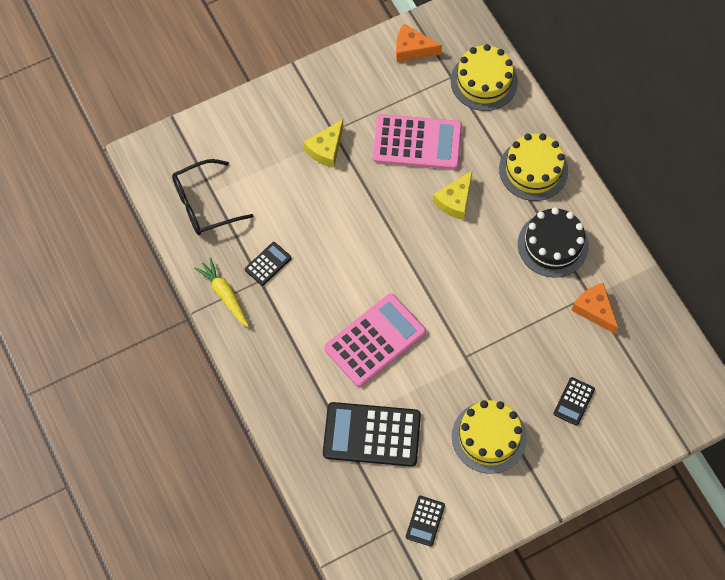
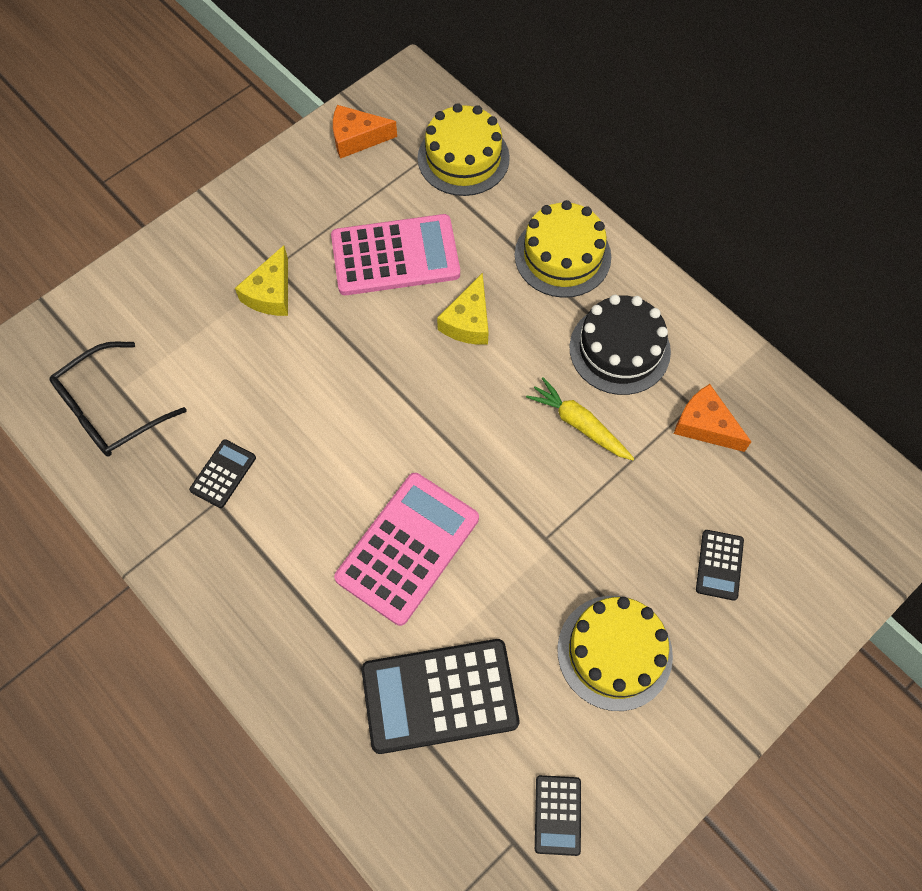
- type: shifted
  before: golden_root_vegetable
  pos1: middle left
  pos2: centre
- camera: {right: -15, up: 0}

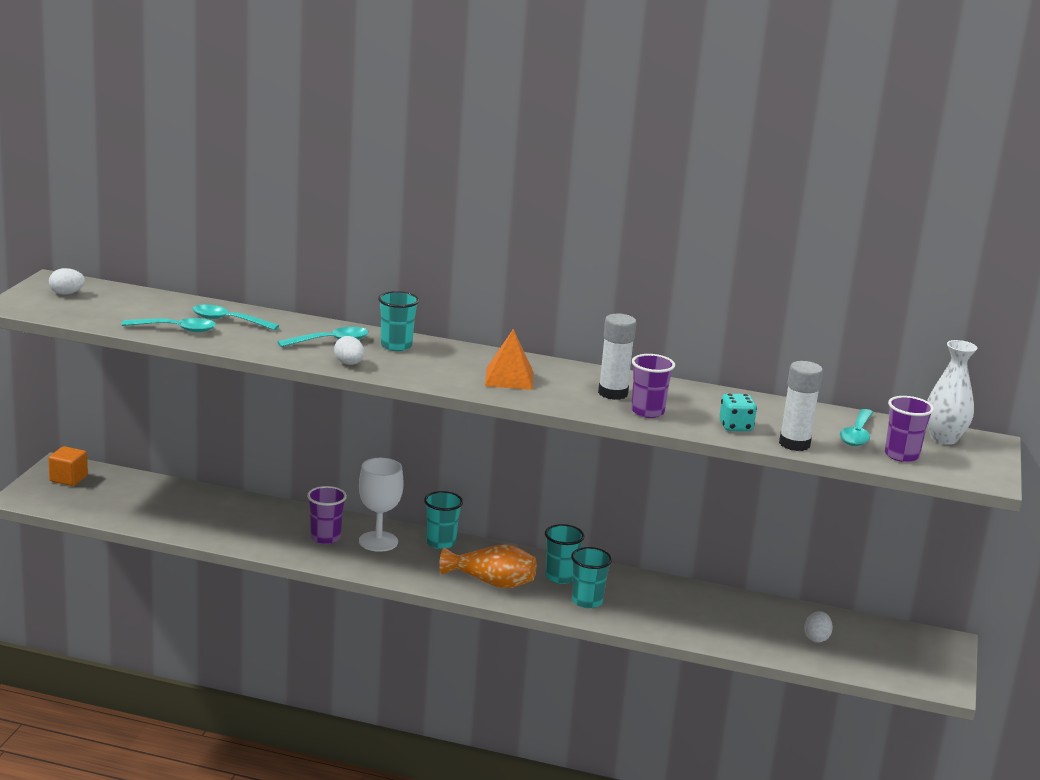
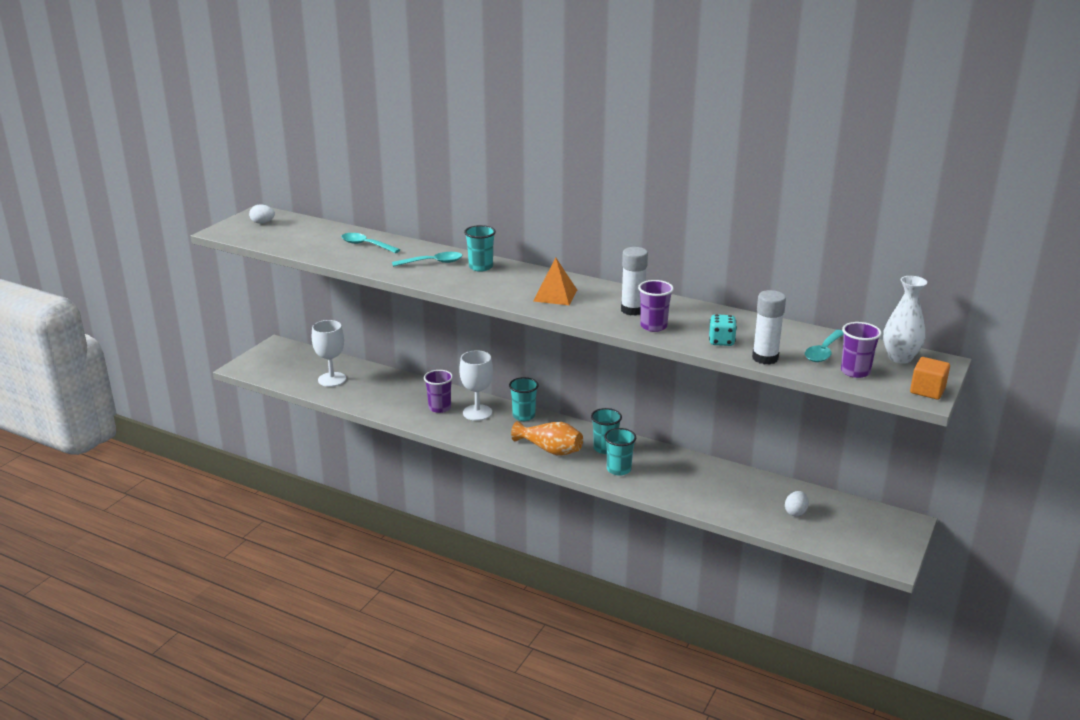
- type: shifted
  before: orange-coloured_cube
  pos1: middle left
  pos2: middle right
- type: gone
  before: aqua_teaspoon (no. 1 from left)
  pos1: middle left
- type: gone
  before: pure_white_egg_shape (no. 2 from left)
  pos1: centre
- type: new
  after: pure_white_wine_glass (no. 1 from left)
  pos2: middle left
- camera: {right: 15, up: 5}

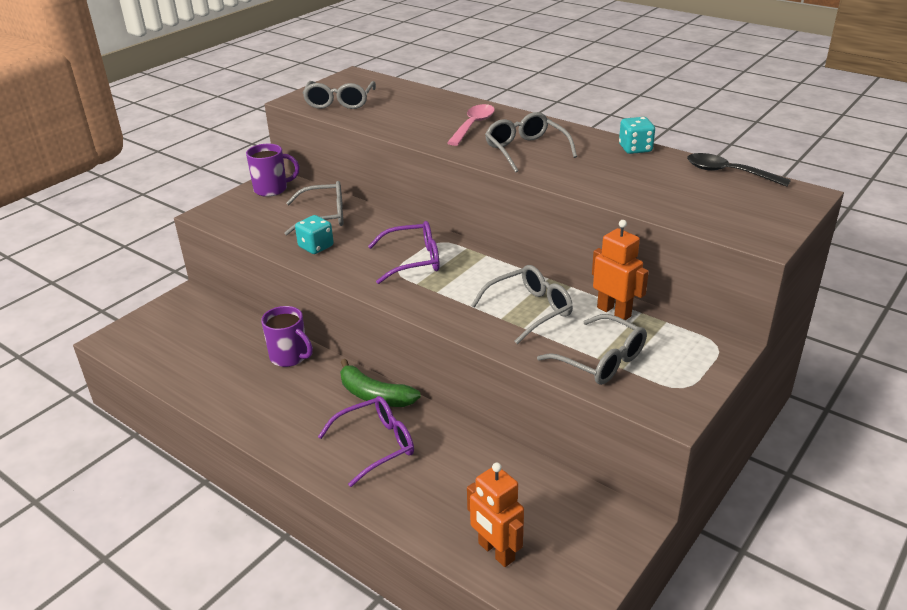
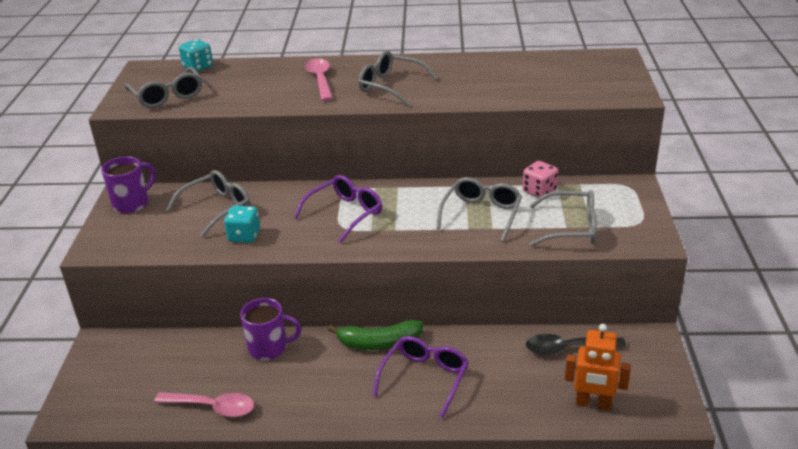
- type: swapped
  before: orange-coloured_toy_robot (no. 2 from left)
  after: pink_dice
  pos1: middle right
  pos2: middle right
- type: shifted
  before: aqua_dice (no. 2 from left in the first image)
  after: aqua_dice (no. 1 from left)
  pos1: top right
  pos2: top left
- type: shifted
  before: ebony_teaspoon
  pos1: top right
  pos2: bottom right
- type: new
  after: pink_teaspoon (no. 1 from left)
  pos2: bottom left
- camera: {right: -35, up: 0}

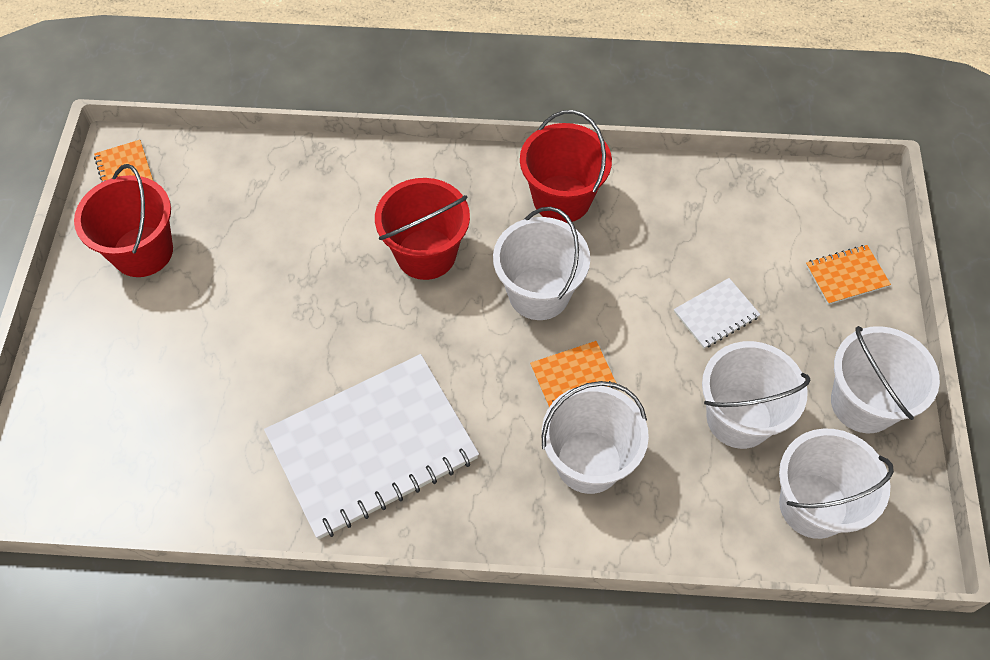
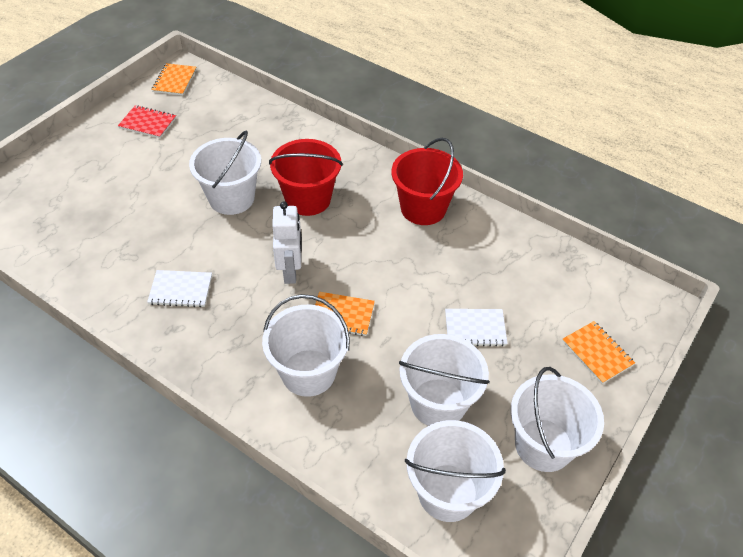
- type: swapped
  before: red_sand_bucket (no. 1 from left)
  after: red_exercise_book
  pos1: middle left
  pos2: top left
- type: scaled
  before: pure_white_exercise_book (no. 1 from left)
  pos1: bottom centre
  pos2: middle left
  scale: 0.43
- type: shifted
  before: pure_white_sand_bucket (no. 1 from left)
  pos1: centre
  pos2: top left
- type: rotated
  before: orange-coloured_exercise_book (no. 3 from left)
  pos1: middle right
  pos2: middle right
  turn: 45
- type: new
  after: pure_white_toy_robot
  pos2: centre
- camera: {right: 30, up: -10}

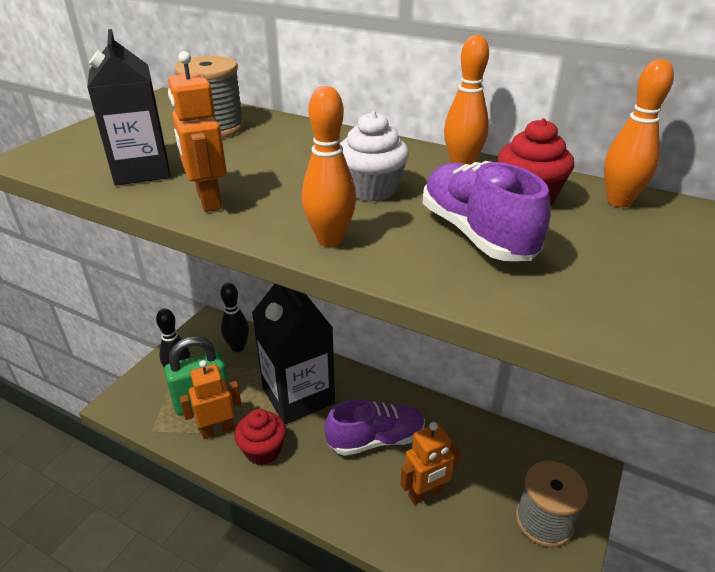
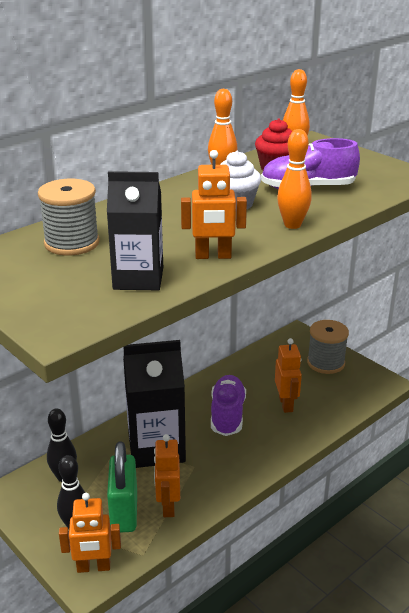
- type: gone
  before: red_cupcake (no. 1 from left)
  pos1: bottom centre
- type: new
  after: orange-coloured_toy_robot (no. 1 from left)
  pos2: bottom left
- camera: {right: -70, up: -5}

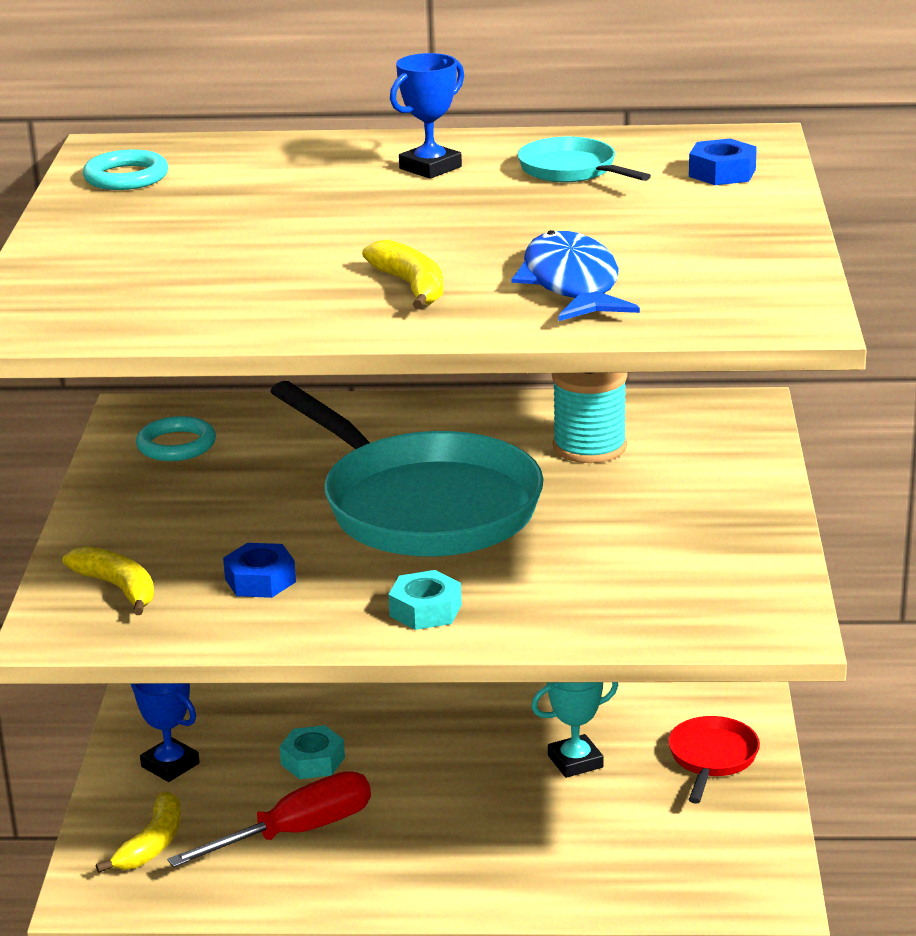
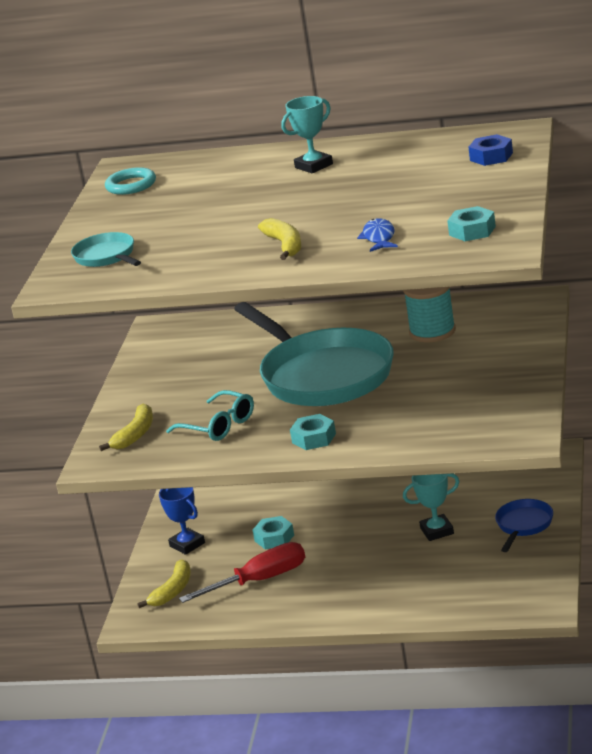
- type: rotated
  before: golden_banana (no. 1 from left)
  pos1: middle left
  pos2: middle left
  turn: 60
- type: gone
  before: aqua_ring (no. 2 from left)
  pos1: middle left
- type: swapped
  before: blue_hex_nut (no. 1 from left)
  after: aqua_spectacles
  pos1: middle left
  pos2: centre
- type: repainted
  before: blue_award_cup (no. 2 from left)
  after: aqua_award_cup (no. 1 from left)
  pos1: top centre
  pos2: top centre
- type: scaled
  before: blue_toy_fish
  pos1: top centre
  pos2: top centre
  scale: 0.58
- type: shifted
  before: aqua_frying_pan (no. 2 from left in the first image)
  after: aqua_frying_pan (no. 1 from left)
  pos1: top centre
  pos2: top left
- type: repainted
  before: red_frying_pan
  after: blue_frying_pan
  pos1: bottom right
  pos2: bottom right
- type: new
  after: aqua_hex_nut (no. 3 from left)
  pos2: top right
- camera: {right: 10, up: 0}

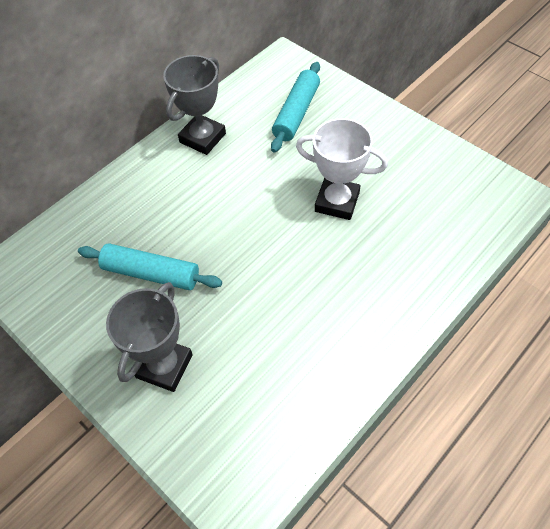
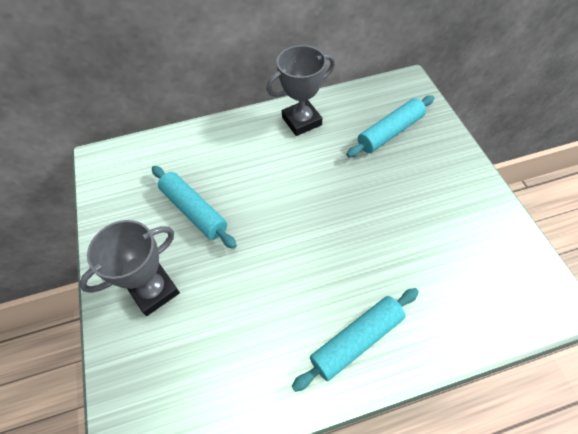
- type: gone
  before: pure_white_award_cup
  pos1: top centre
- type: new
  after: aqua_dough_roller (no. 2 from left)
  pos2: bottom centre
- camera: {right: 30, up: 0}

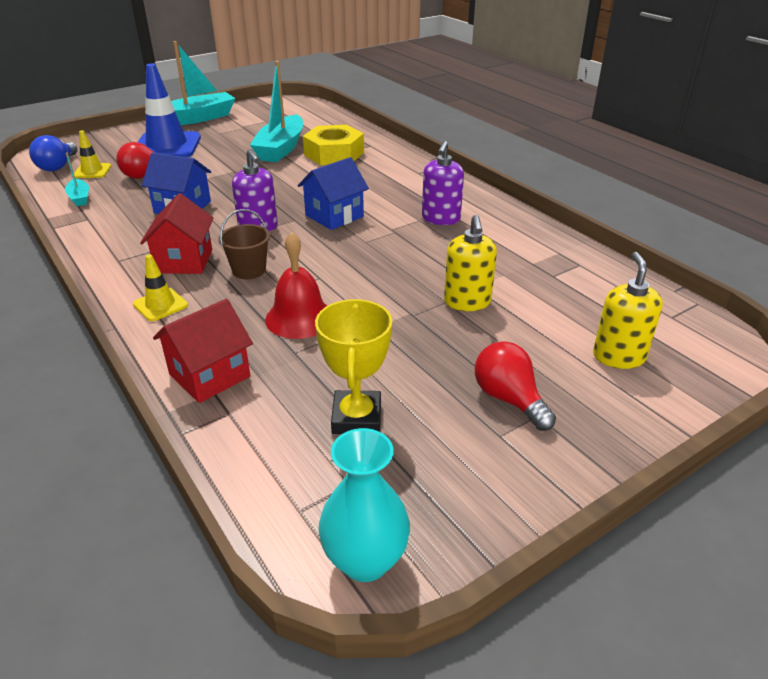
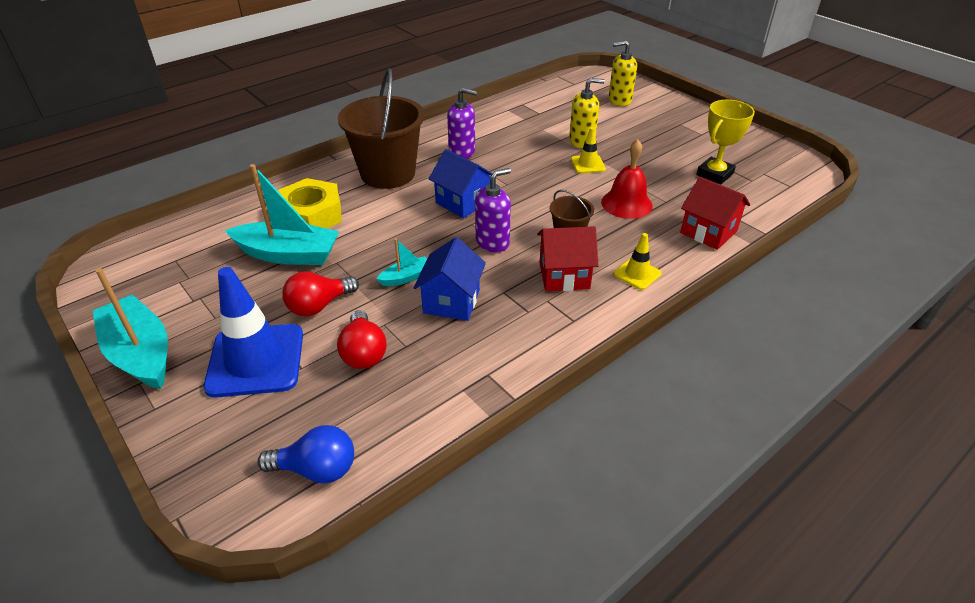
- type: shifted
  before: aqua_sailboat (no. 1 from left in the first image)
  after: aqua_sailboat (no. 3 from left)
  pos1: top left
  pos2: centre
- type: shifted
  before: golden_traffic_cone (no. 1 from left)
  pos1: top left
  pos2: top centre
- type: rotated
  before: golden_award_cup
  pos1: centre
  pos2: top right
  turn: -45
- type: gone
  before: aqua_vase
  pos1: bottom centre
- type: shifted
  before: red_light_bulb (no. 2 from left in the first image)
  after: red_light_bulb (no. 1 from left)
  pos1: middle right
  pos2: middle left
- type: new
  after: dark_brown_sand_bucket (no. 1 from left)
  pos2: top centre
- camera: {right: -95, up: 5}

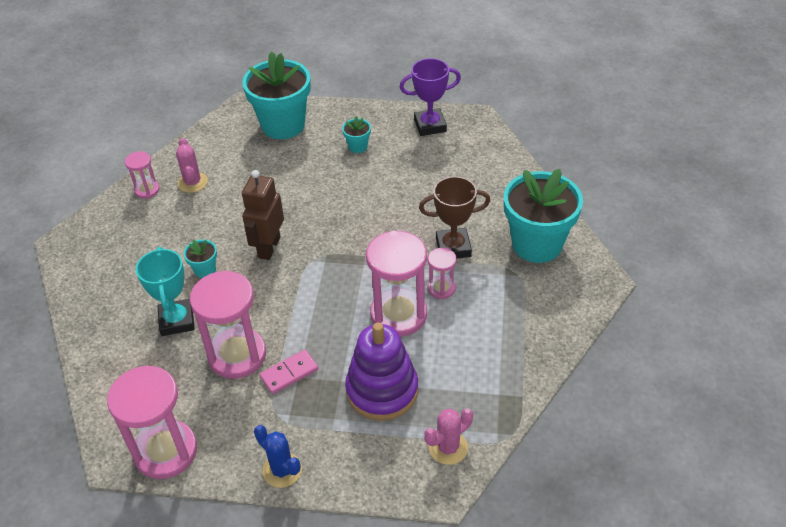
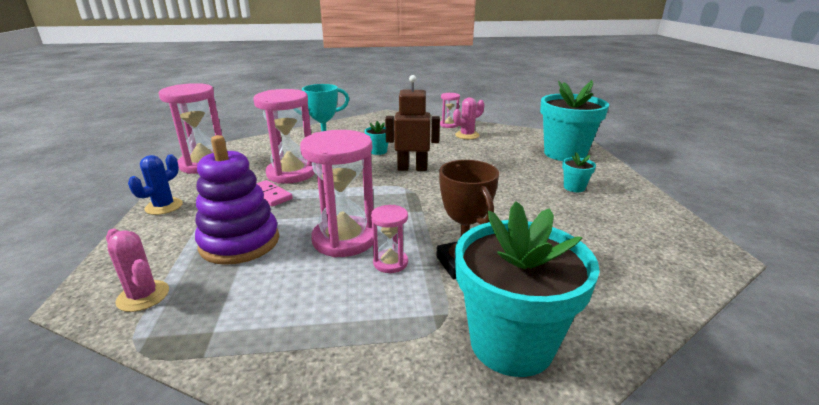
- type: gone
  before: violet_award_cup
  pos1: top centre
- camera: {right: 75, up: -20}

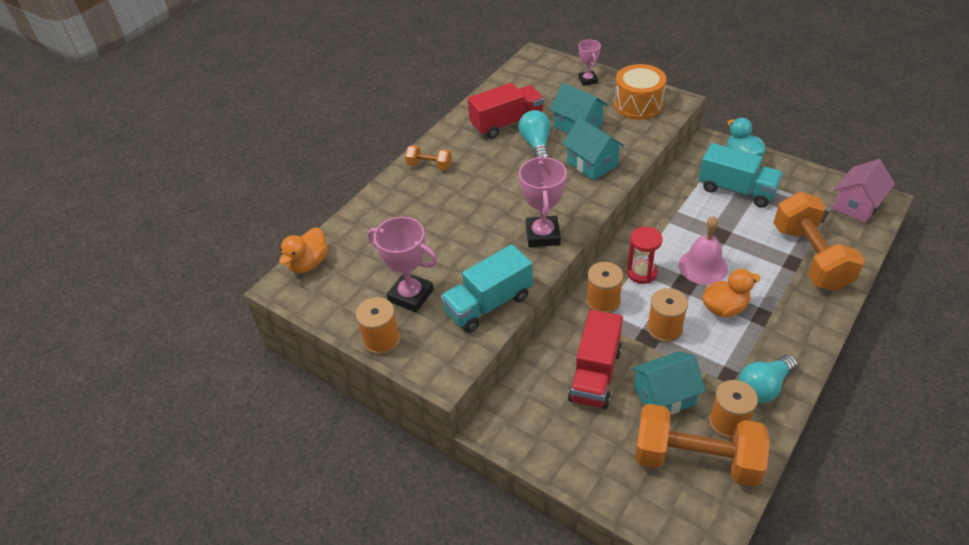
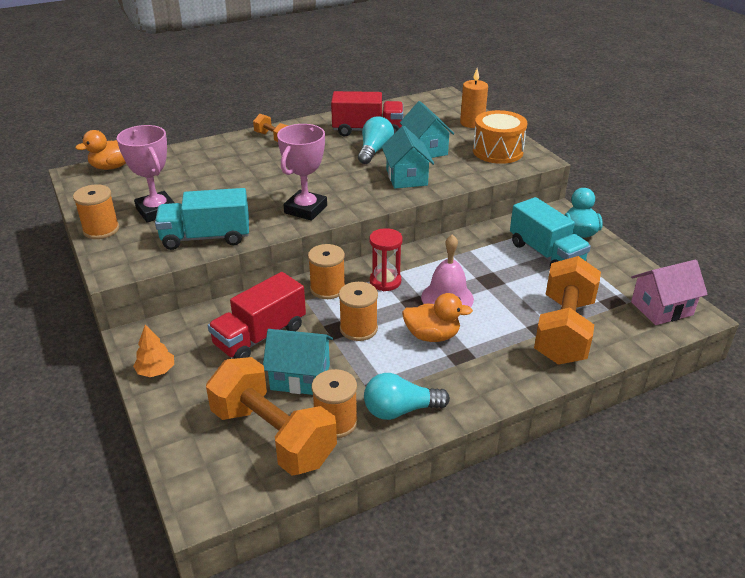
- type: swapped
  before: pink_award_cup (no. 3 from left)
  after: orange-coloured_wax_candle
  pos1: top centre
  pos2: top centre
- type: new
  after: orange-coloured_fir_tree
  pos2: middle left
- camera: {right: 25, up: -10}

